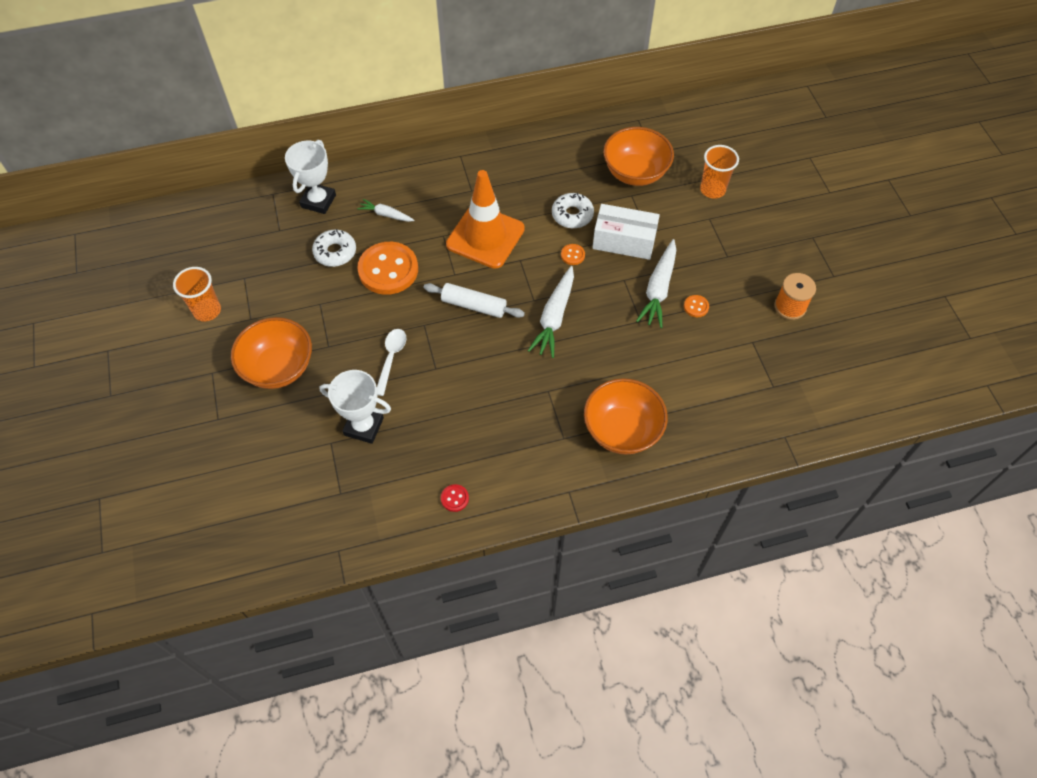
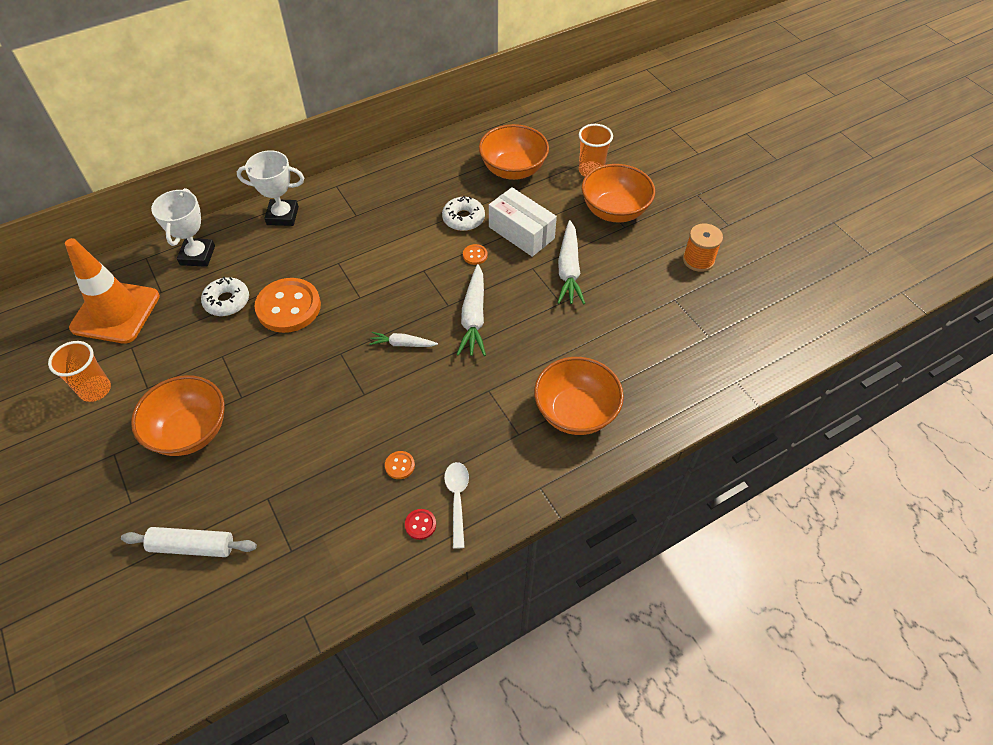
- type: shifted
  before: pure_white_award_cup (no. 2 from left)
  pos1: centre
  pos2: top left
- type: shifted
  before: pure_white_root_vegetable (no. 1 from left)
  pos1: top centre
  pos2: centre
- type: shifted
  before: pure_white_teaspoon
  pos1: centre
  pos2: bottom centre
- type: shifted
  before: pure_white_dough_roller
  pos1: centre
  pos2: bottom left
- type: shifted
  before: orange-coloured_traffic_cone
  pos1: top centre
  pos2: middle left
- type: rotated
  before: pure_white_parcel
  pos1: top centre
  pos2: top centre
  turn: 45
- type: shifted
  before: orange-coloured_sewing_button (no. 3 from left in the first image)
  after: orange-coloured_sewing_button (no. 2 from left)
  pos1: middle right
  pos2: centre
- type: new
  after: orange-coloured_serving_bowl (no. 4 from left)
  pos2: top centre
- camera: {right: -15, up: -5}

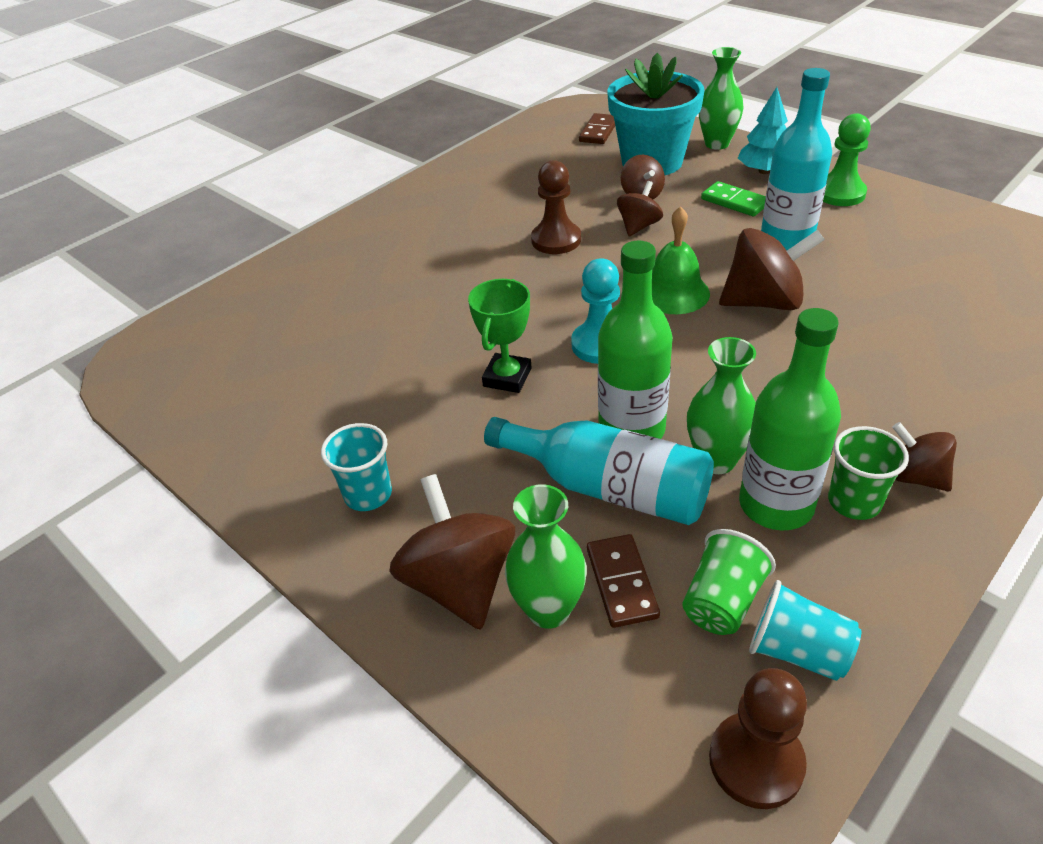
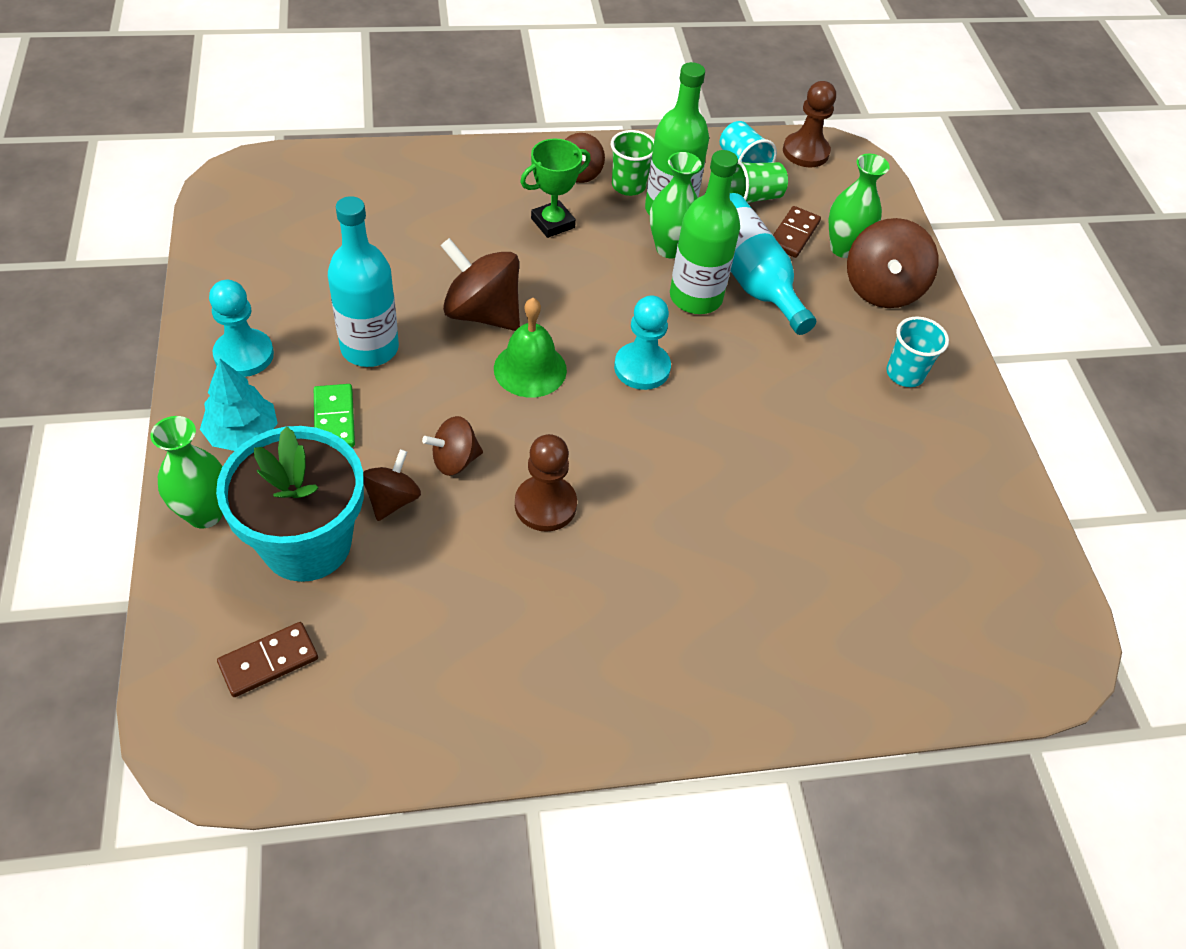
- type: shifted
  before: leaf-green_award_cup
  pos1: centre
  pos2: top centre
- type: repainted
  before: leaf-green_game_pawn
  after: aqua_game_pawn (no. 1 from left)
  pos1: top right
  pos2: middle left
- camera: {right: -150, up: 10}

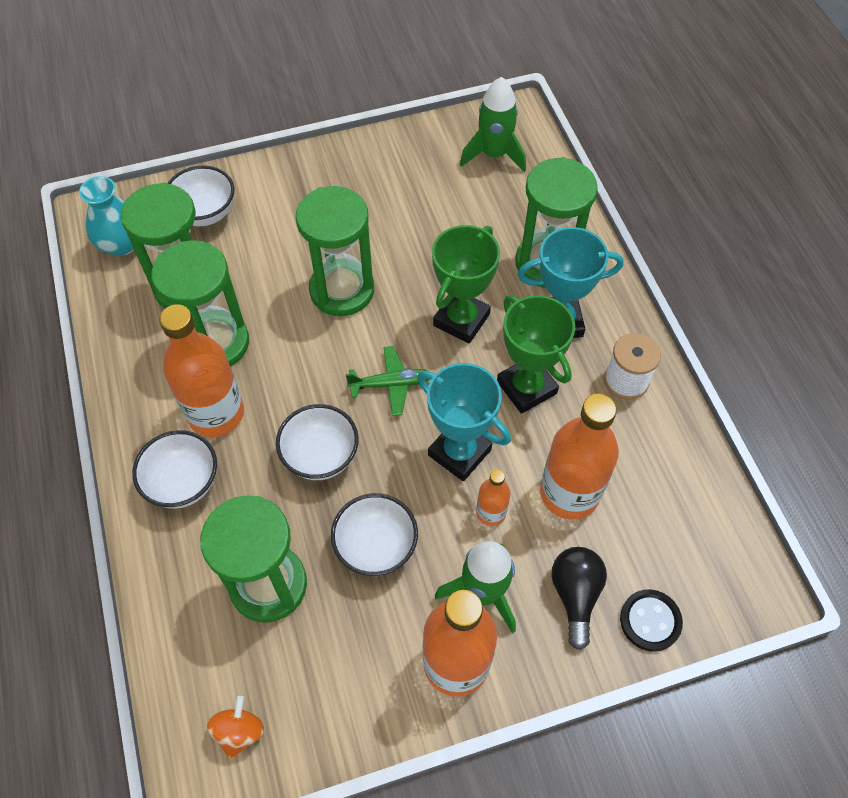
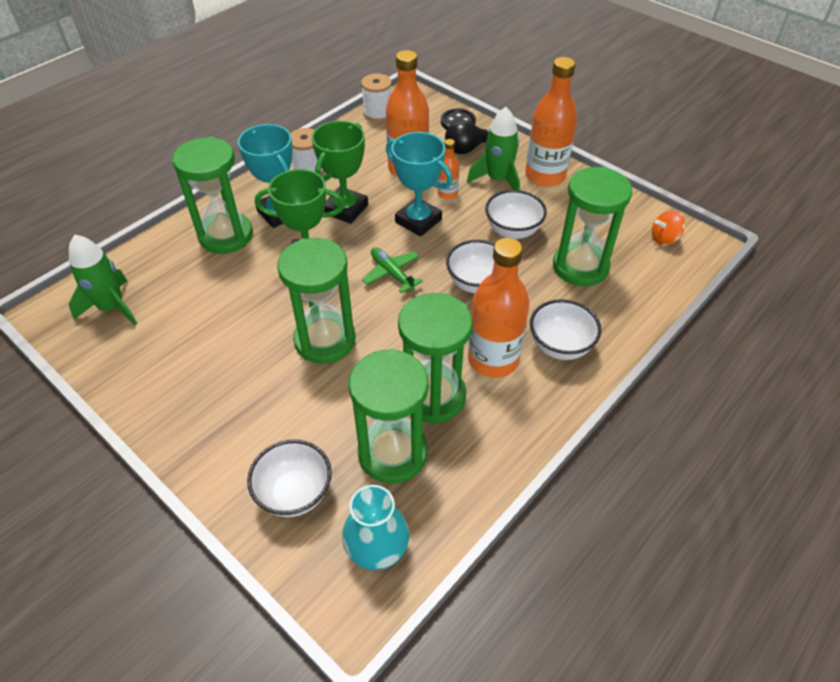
- type: rotated
  before: aqua_award_cup (no. 1 from left in the first image)
  pos1: centre
  pos2: top centre
  turn: -60
- type: new
  after: pure_white_bobbin (no. 2 from left)
  pos2: top centre
- camera: {right: -120, up: -10}

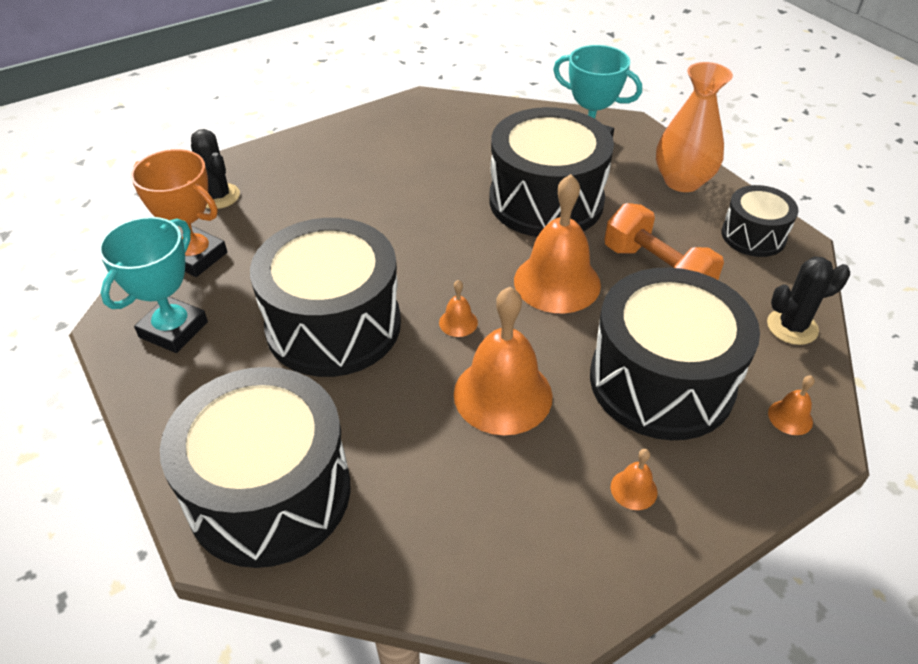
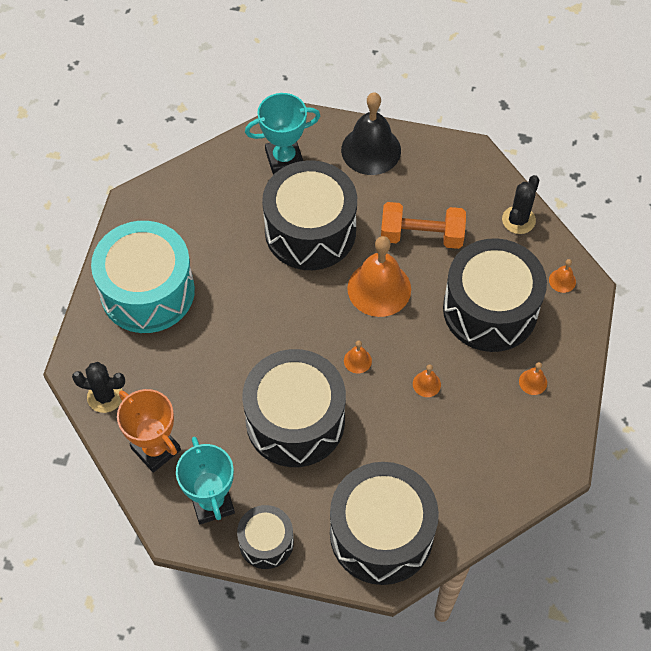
- type: rotated
  before: orange-coloured_award_cup
  pos1: top left
  pos2: middle left
  turn: 60
- type: scaled
  before: orange-coloured_hand_bell (no. 2 from left in the first image)
  pos1: centre
  pos2: centre
  scale: 0.43
- type: swapped
  before: orange-coloured_vase
  after: ebony_hand_bell
  pos1: top right
  pos2: top centre
- type: shifted
  before: ebony_toy_drum (no. 5 from left in the first image)
  after: ebony_toy_drum (no. 1 from left)
  pos1: top right
  pos2: bottom centre
- type: new
  after: aqua_toy_drum
  pos2: middle left
- camera: {right: -45, up: 15}

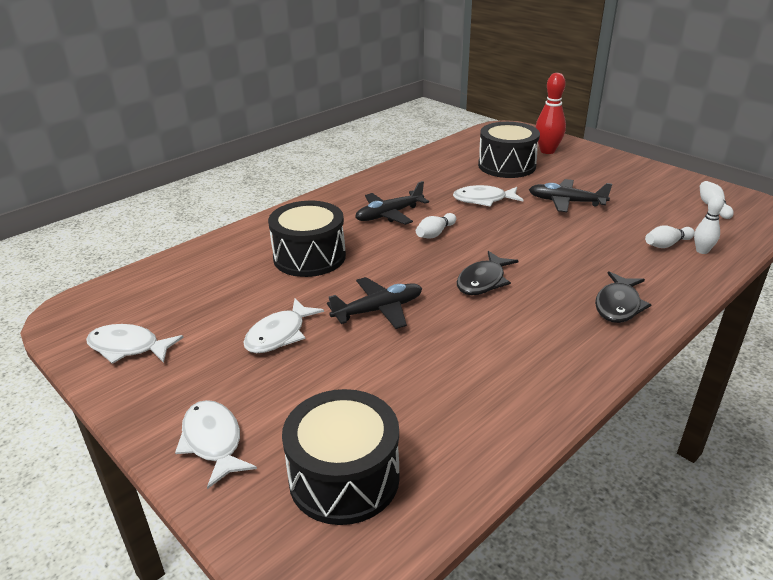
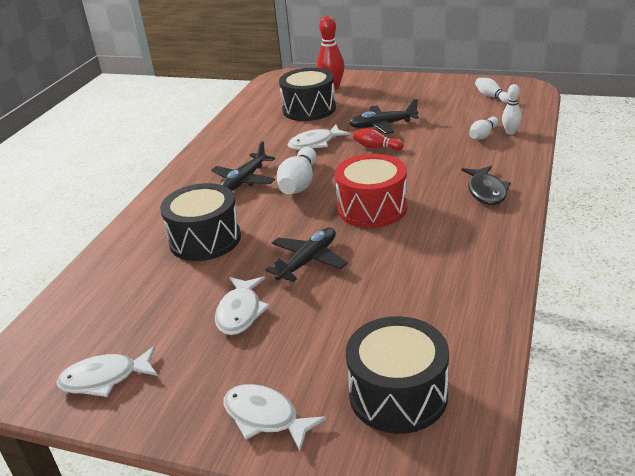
- type: scaled
  before: pure_white_bowling_pin (no. 1 from left)
  pos1: centre
  pos2: centre
  scale: 1.68
- type: swapped
  before: ebony_toy_fish (no. 1 from left)
  after: red_toy_drum
  pos1: centre
  pos2: centre
- type: new
  after: red_bowling_pin (no. 2 from left)
  pos2: top centre
- camera: {right: -25, up: 0}

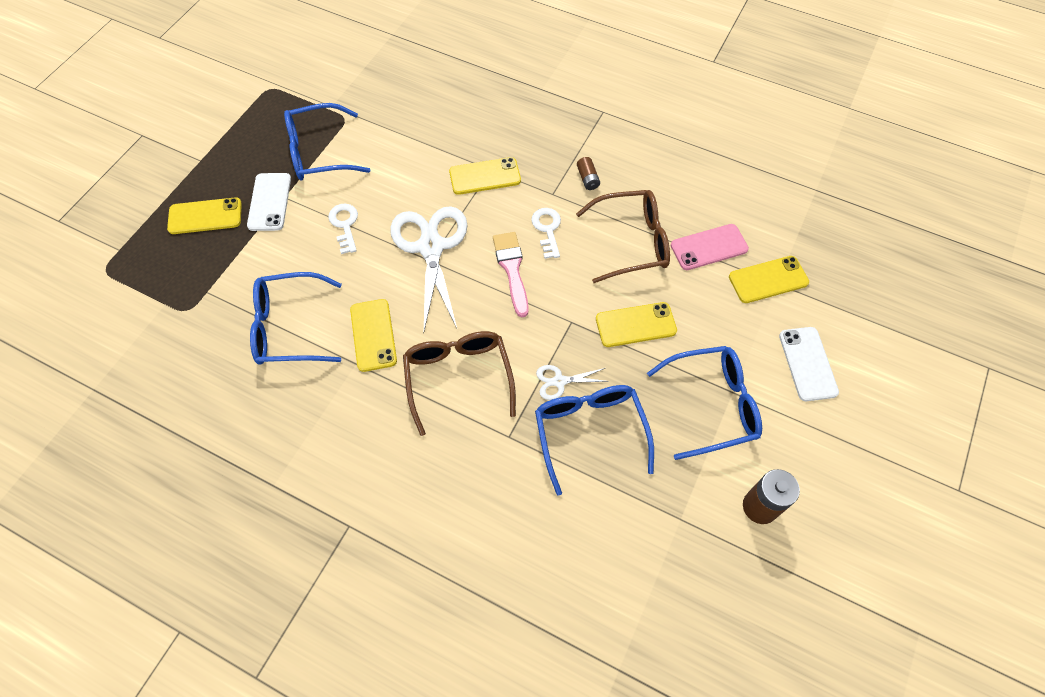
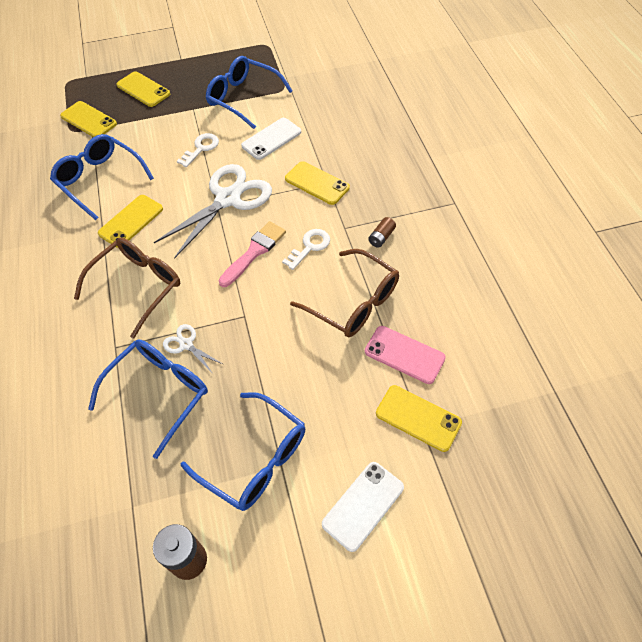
- type: shifted
  before: pure_white_smartphone (no. 1 from left)
  pos1: top left
  pos2: top centre
- type: shifted
  before: golden_smartphone (no. 4 from left in the first image)
  after: golden_smartphone (no. 1 from left)
  pos1: centre
  pos2: top left
- camera: {right: 50, up: -5}

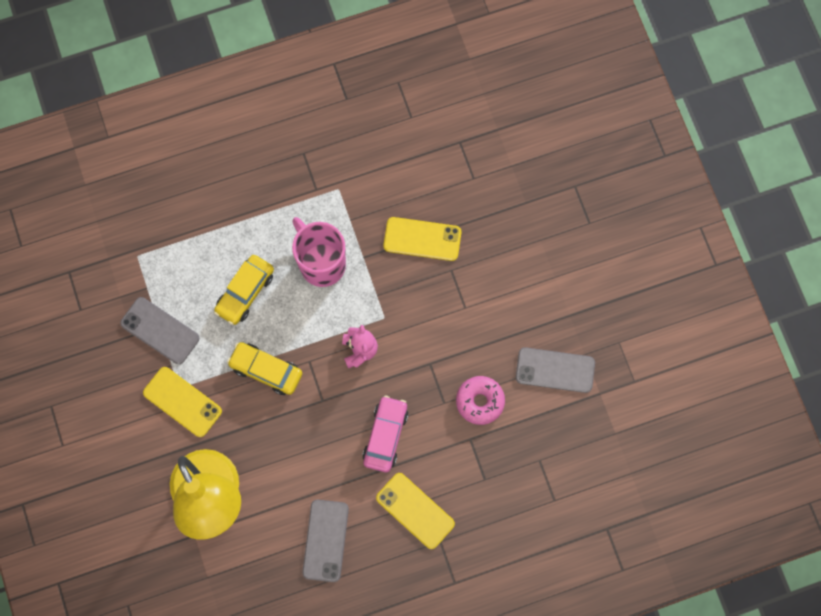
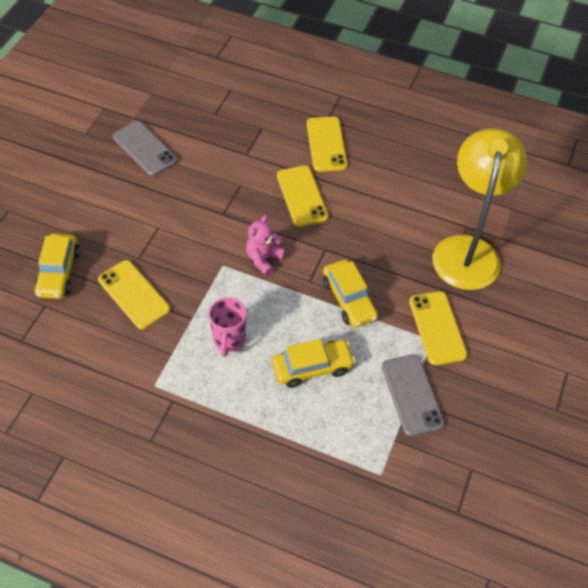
- type: scaled
  before: pink_tea_mug
  pos1: centre
  pos2: centre
  scale: 0.66
- type: gone
  before: grey_smartphone (no. 2 from left)
  pos1: bottom centre
- type: swapped
  before: pink_automobile
  after: golden_smartphone (no. 2 from left)
  pos1: bottom centre
  pos2: centre
- type: gone
  before: pink_donut
  pos1: centre
- type: new
  after: golden_automobile (no. 1 from left)
  pos2: middle left
- camera: {right: -140, up: -20}

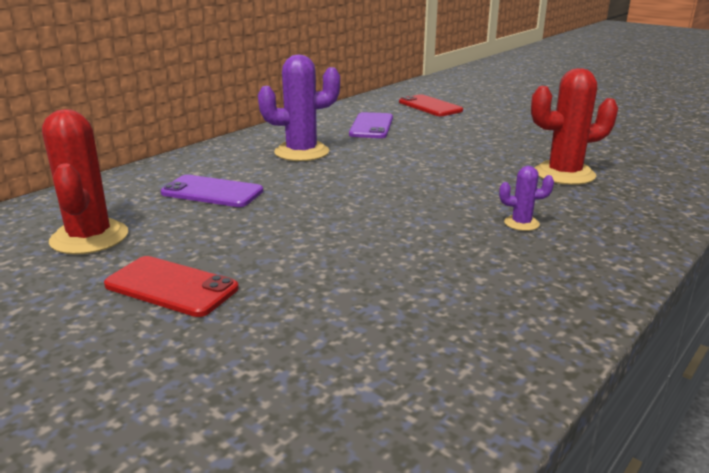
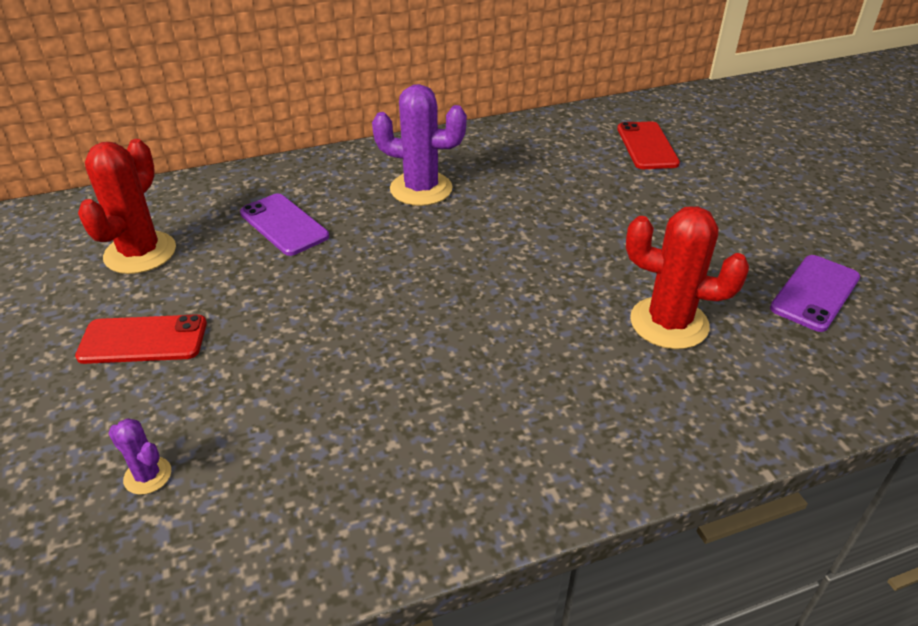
- type: rotated
  before: red_smartphone (no. 1 from left)
  pos1: middle left
  pos2: middle left
  turn: -60
- type: shifted
  before: violet_smartphone (no. 2 from left)
  pos1: top centre
  pos2: middle right
- type: shifted
  before: violet_cactus (no. 2 from left in the first image)
  after: violet_cactus (no. 1 from left)
  pos1: middle right
  pos2: bottom left
- camera: {right: 30, up: 15}

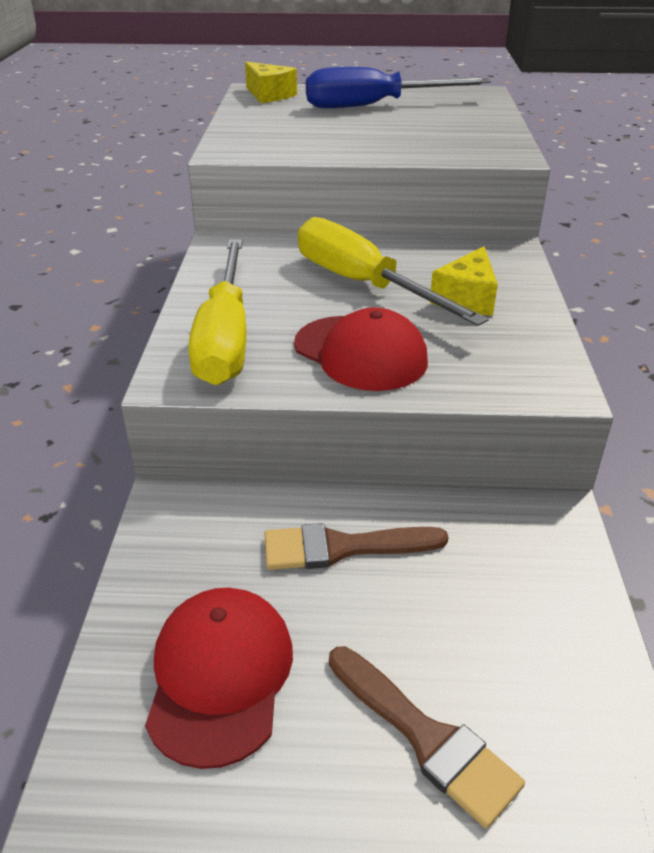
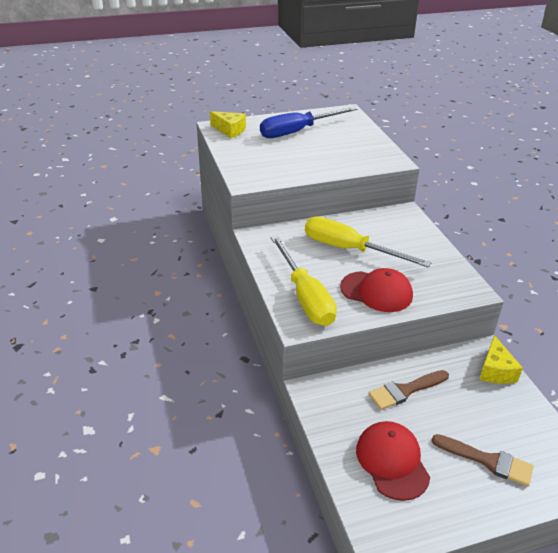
- type: shifted
  before: golden_cheese (no. 2 from left)
  pos1: top right
  pos2: middle right
- camera: {right: -20, up: 0}

